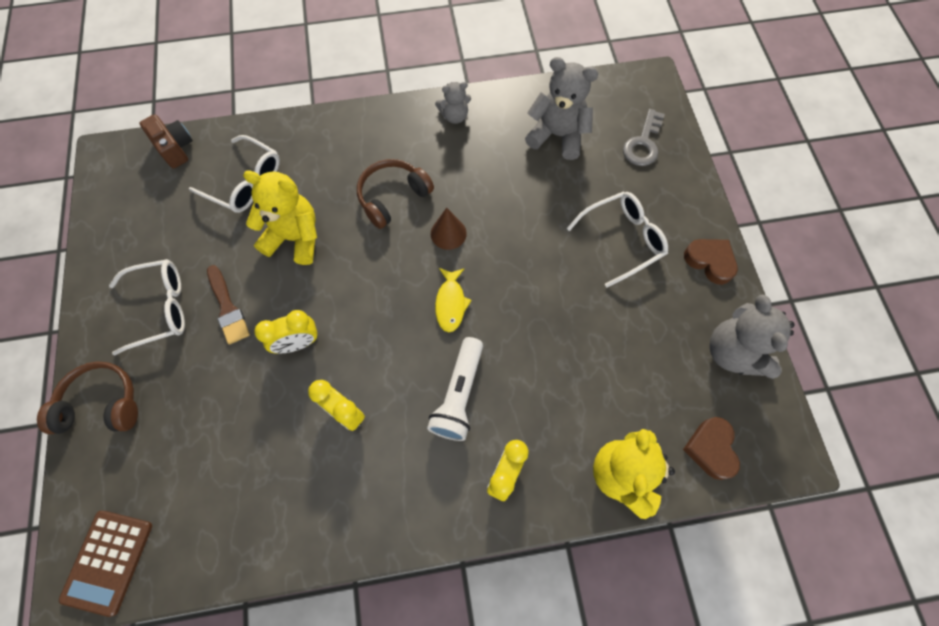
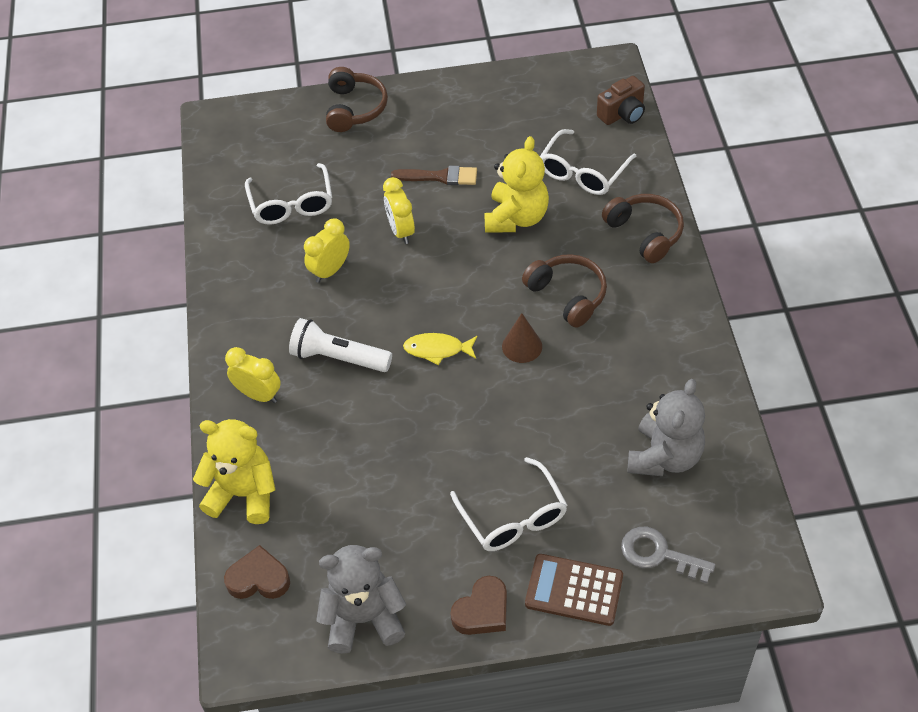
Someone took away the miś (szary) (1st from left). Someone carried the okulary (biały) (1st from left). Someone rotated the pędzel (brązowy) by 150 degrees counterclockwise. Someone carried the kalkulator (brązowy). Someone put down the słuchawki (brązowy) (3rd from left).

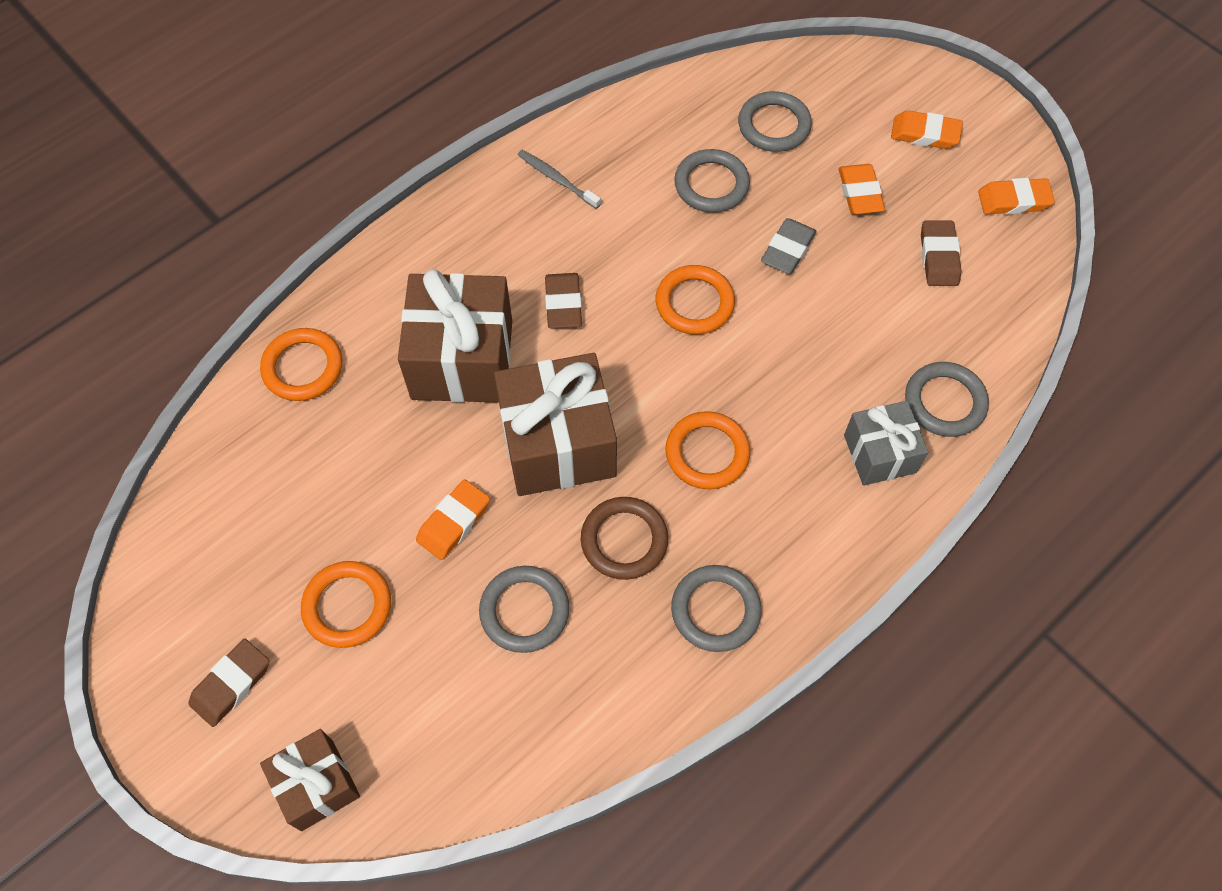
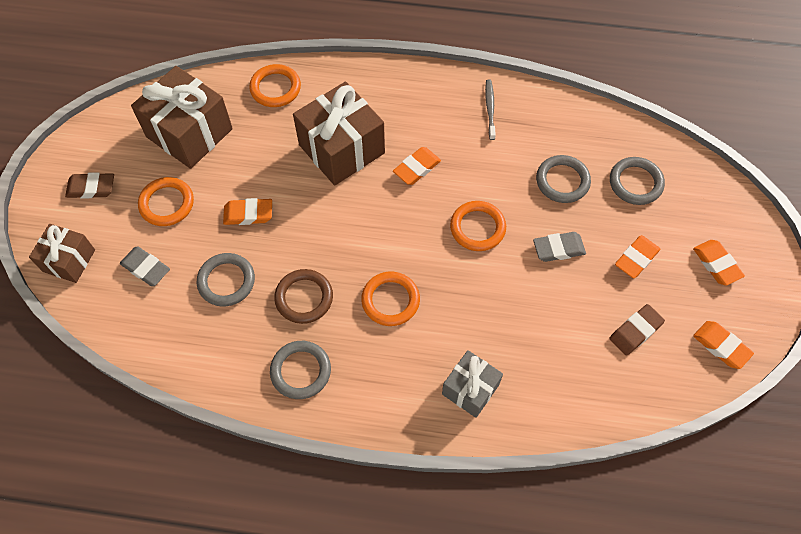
Someone repainted the gumka do mazania (brązowy) (2nd from left), which became the gumka do mazania (pomarańczowy) (2nd from left). Someone carried the prezent (brązowy) (3rd from left in the first image). Someone took away the pierścień (szary) (5th from left). Someone put down the gumka do mazania (szary) (1st from left).

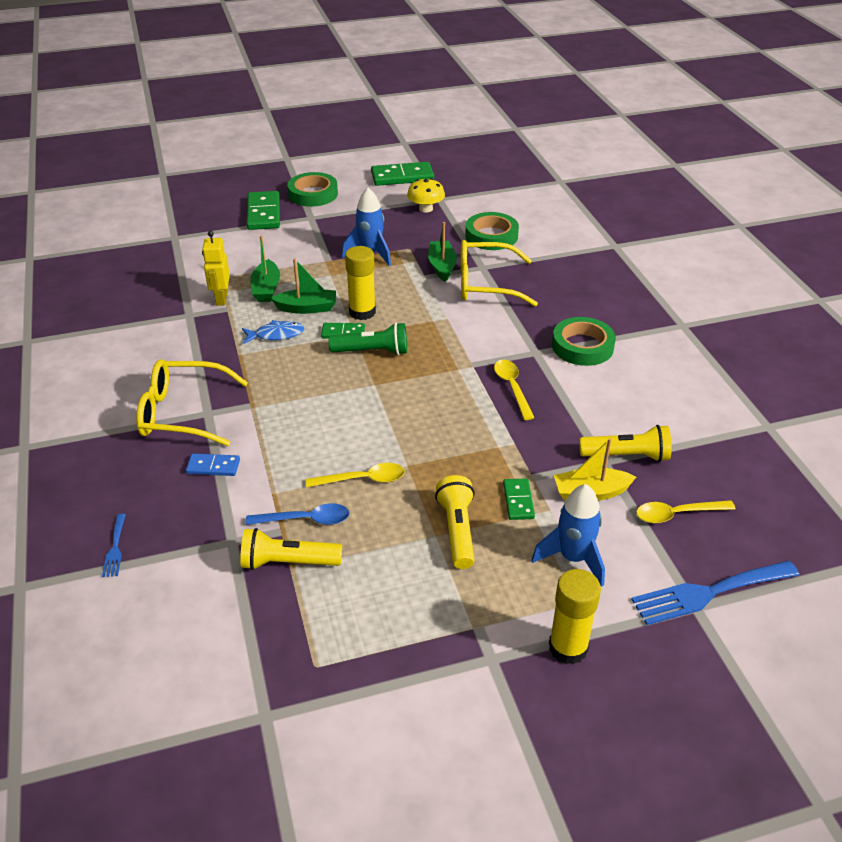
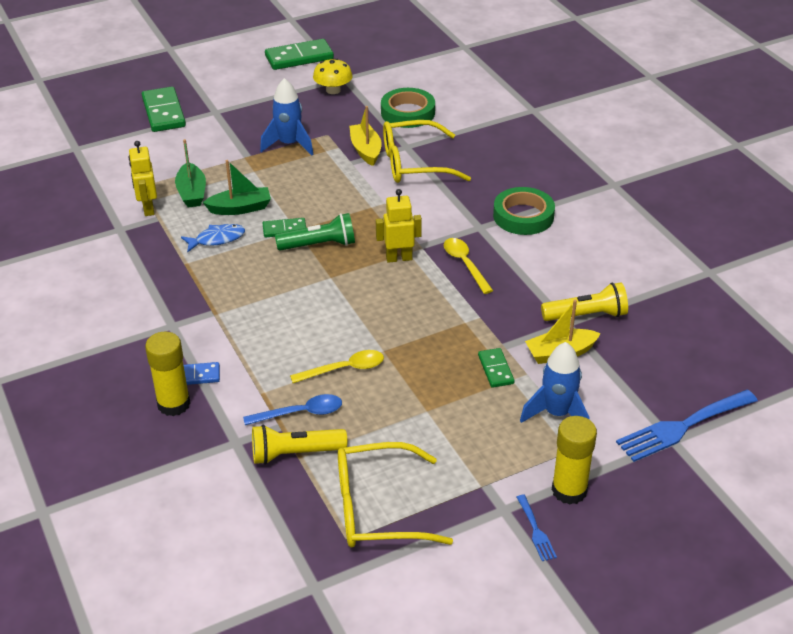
Someone took away the taśma klejąca (zielony) (1st from left). Someone repainted the łódka (zielony) (3rd from left), which became the łódka (żółty) (1st from left). Someone carried the klej w sztyfcie (żółty) (1st from left). Someone carried the okulary (żółty) (1st from left). Someone took away the latarka (żółty) (2nd from left). Someone took away the łyżka (żółty) (3rd from left). Someone carried the widelec (niebieski) (1st from left). Someone put down the robot (żółty) (2nd from left).

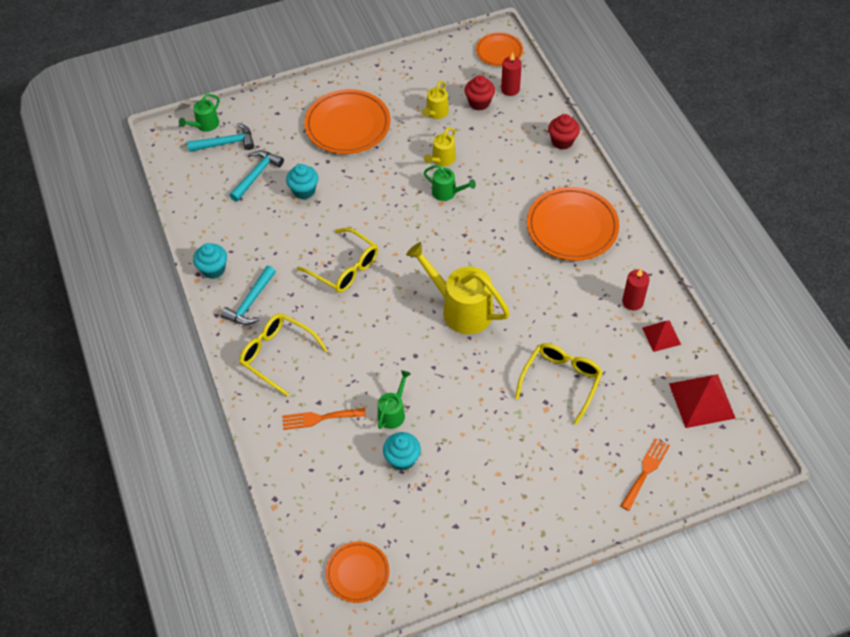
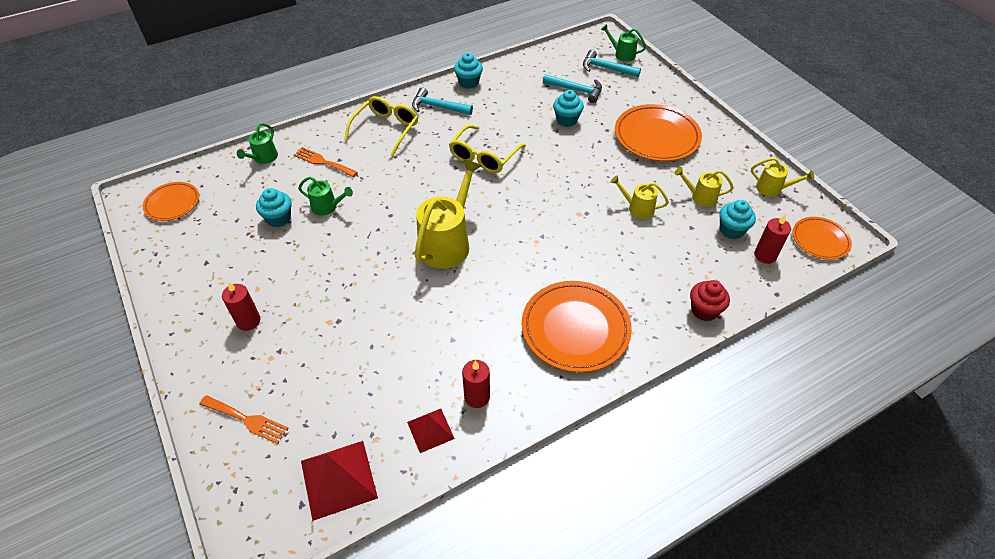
Someone repainted the muffinka (czerwony) (1st from left), which became the muffinka (turkusowy) (4th from left). Someone rotated the młotek (turkusowy) (1st from left in the first image) by 135 degrees clockwise. Someone carried the konewka (zielony) (3rd from left in the first image). Someone took away the okulary (żółty) (3rd from left). Someone rotated the widelec (pomarańczowy) (1st from left in the first image) by 45 degrees counterclockwise. Someone put down the konewka (żółty) (4th from left). Someone put down the świeca (czerwony) (1st from left).

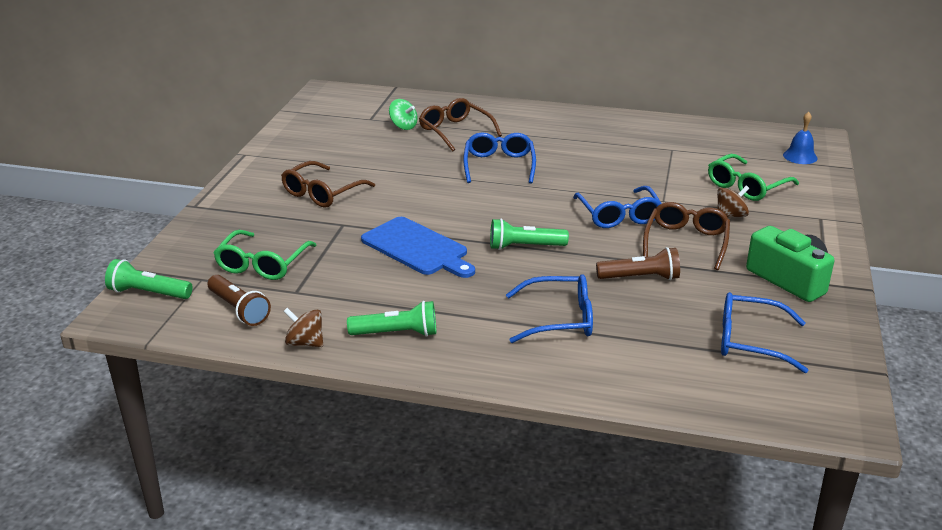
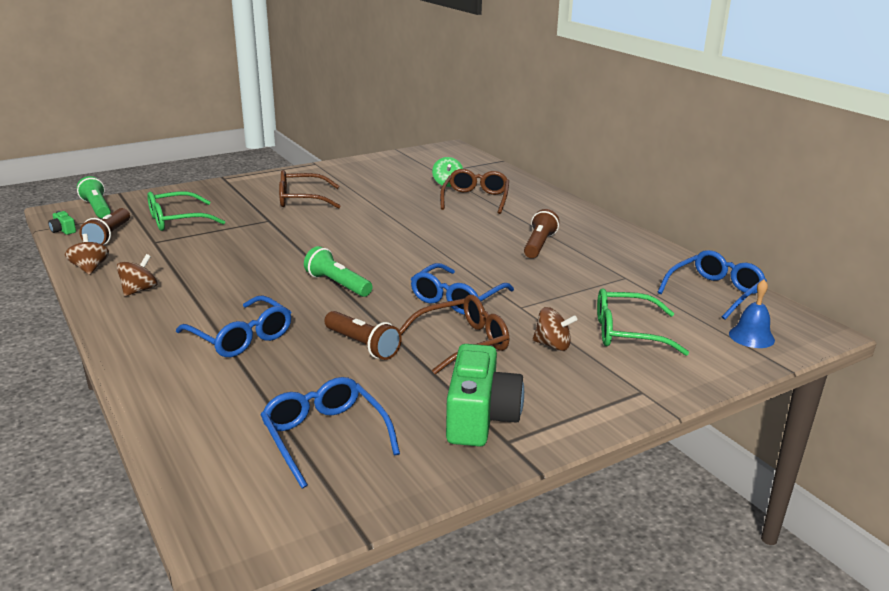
Someone carried the okulary (niebieski) (1st from left in the first image). Someone took away the deska do krojenia (niebieski). Someone swapped the latarka (zielony) (2nd from left) for the bączek (brązowy) (2nd from left). Someone put down the latarka (brązowy) (3rd from left). Someone put down the aparat fotograficzny (zielony) (1st from left).

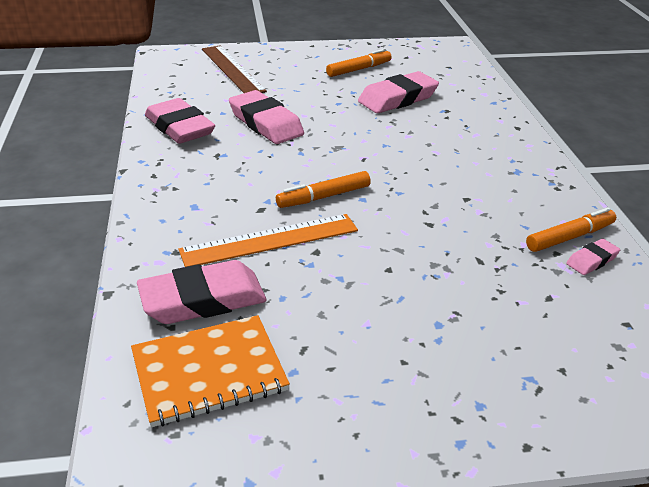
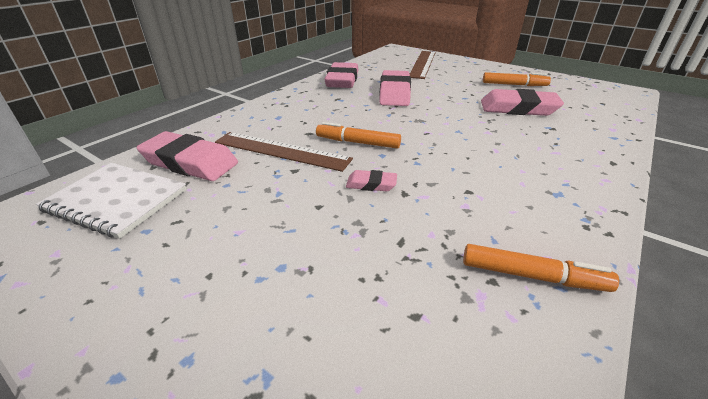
Someone repainted the linijka (pomarańczowy), which became the linijka (brązowy) (1st from left). Someone carried the gumka do mazania (różowy) (5th from left in the first image). Someone repainted the zeszyt (pomarańczowy), which became the zeszyt (biały).

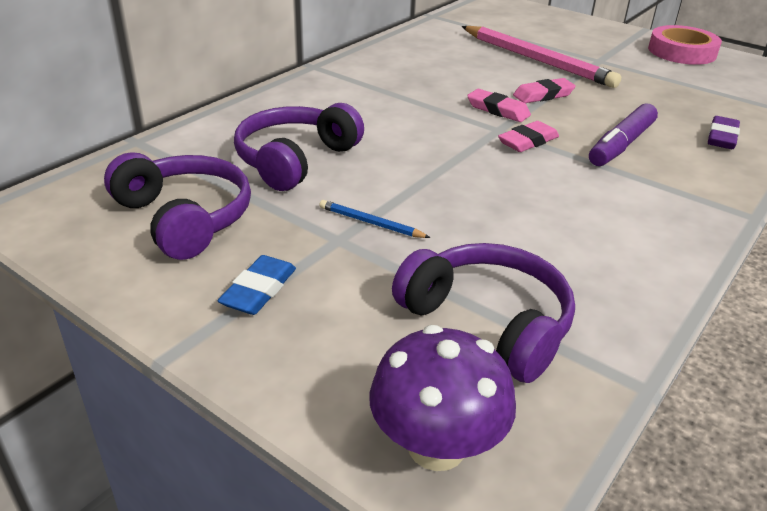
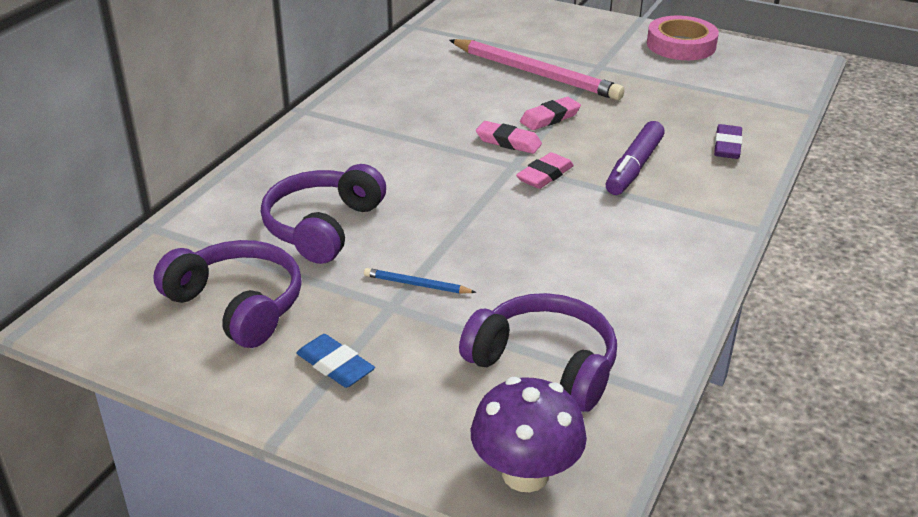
Someone rotated the gumka do mazania (niebieski) by 60 degrees counterclockwise.

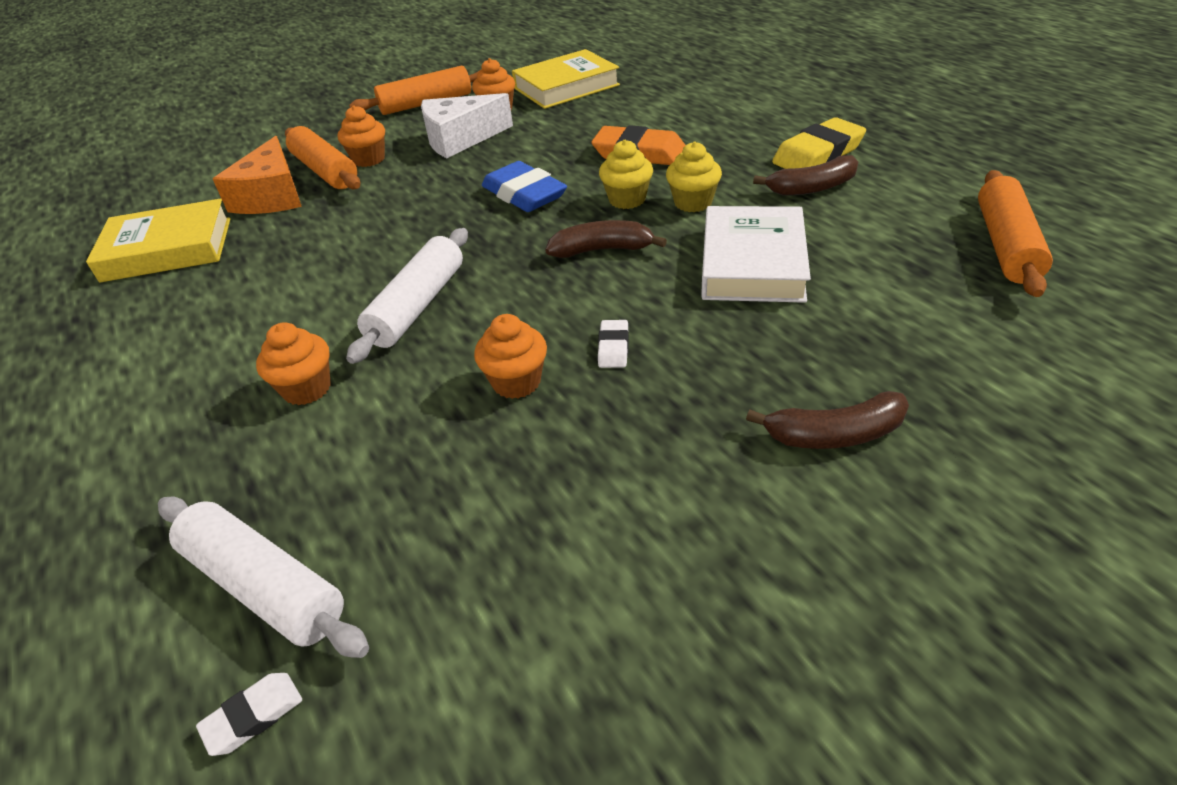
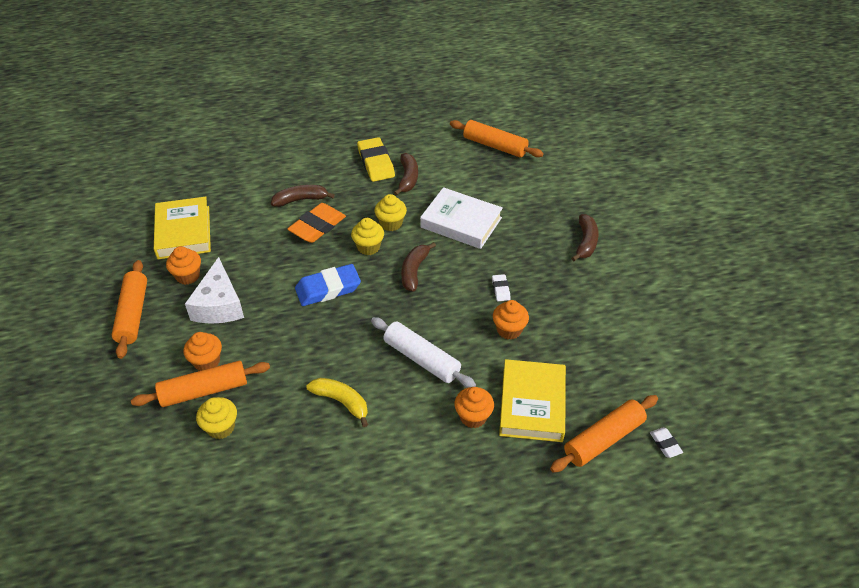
Someone swapped the ser (pomarańczowy) for the muffinka (żółty) (1st from left). Someone carried the książka (żółty) (1st from left in the first image). Someone rotated the gumka do mazania (biały) (2nd from left in the first image) by 60 degrees clockwise. Someone repainted the wałek do ciasta (biały) (1st from left), which became the wałek do ciasta (pomarańczowy) (4th from left). Someone put down the banan (brązowy) (1st from left). Someone put down the banan (żółty).

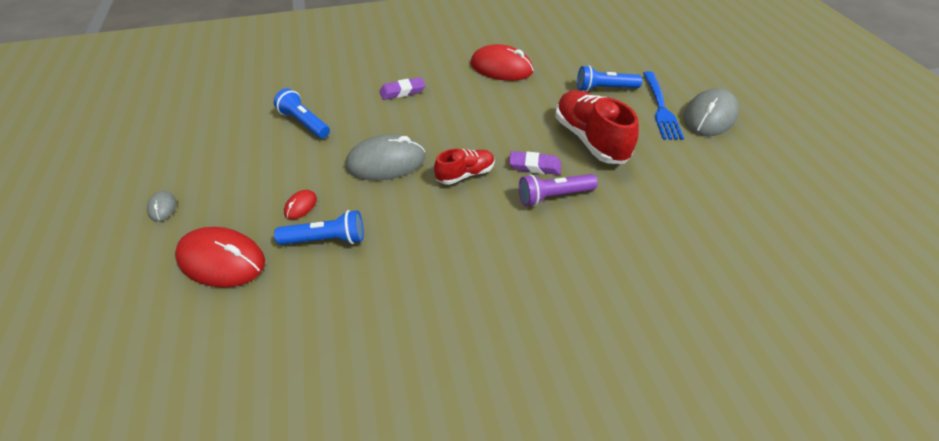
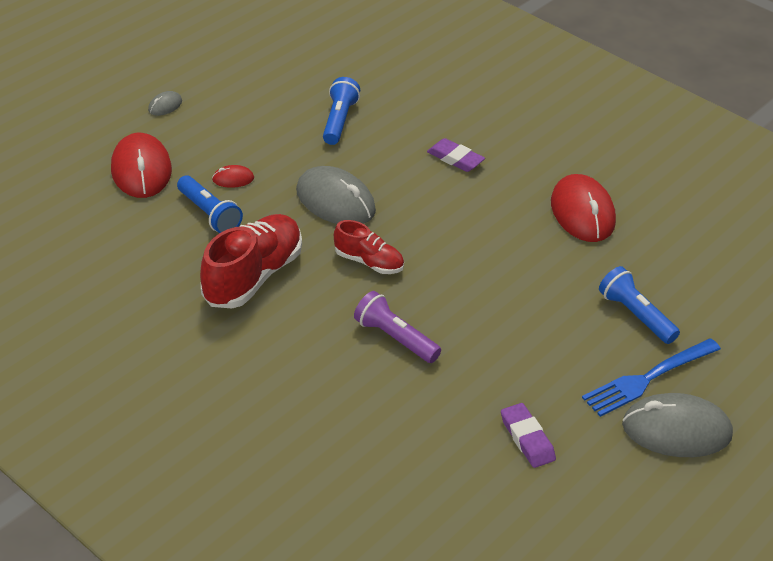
Someone carried the but (czerwony) (2nd from left in the first image). Someone carried the gumka do mazania (fioletowy) (2nd from left).

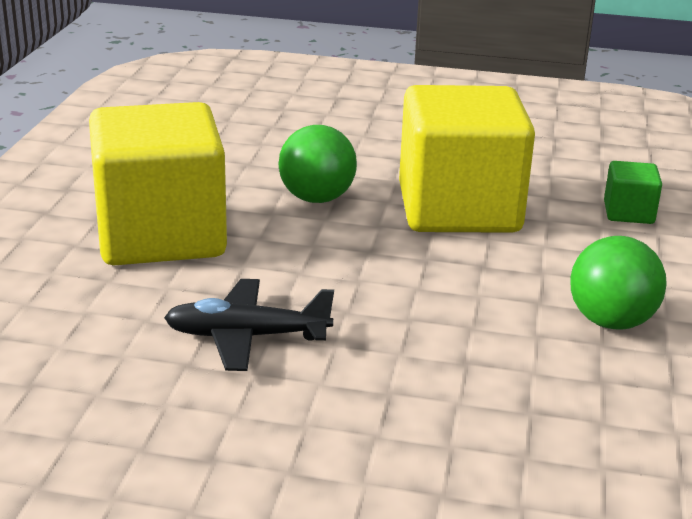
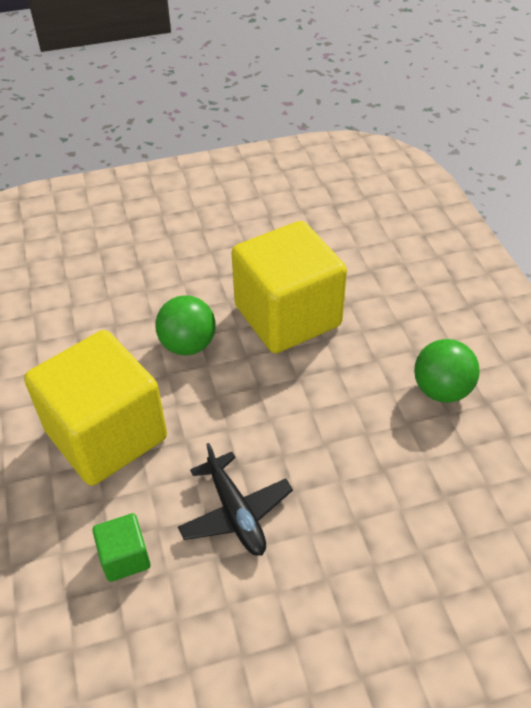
Someone carried the sześcian (zielony). Someone rotated the samolot (czarny) by 90 degrees counterclockwise.

